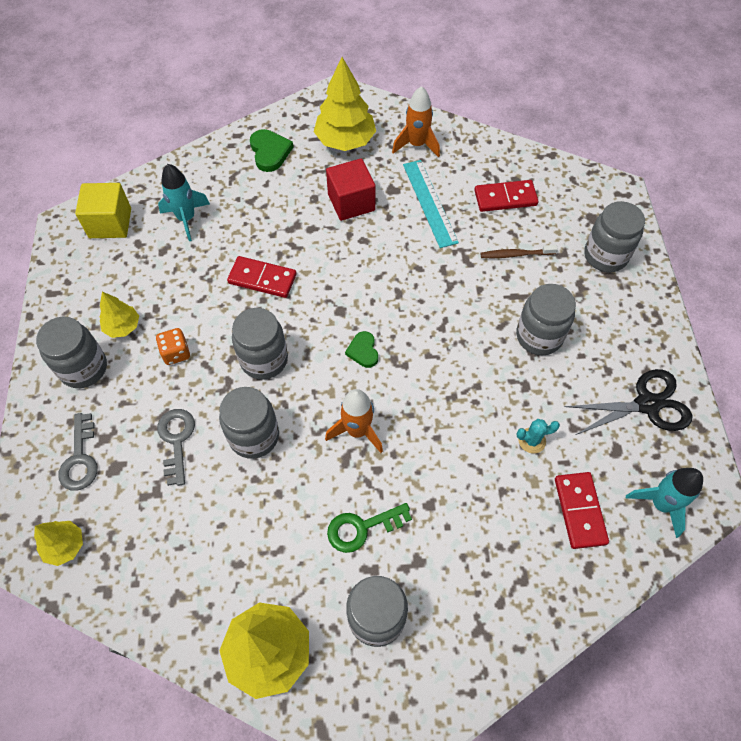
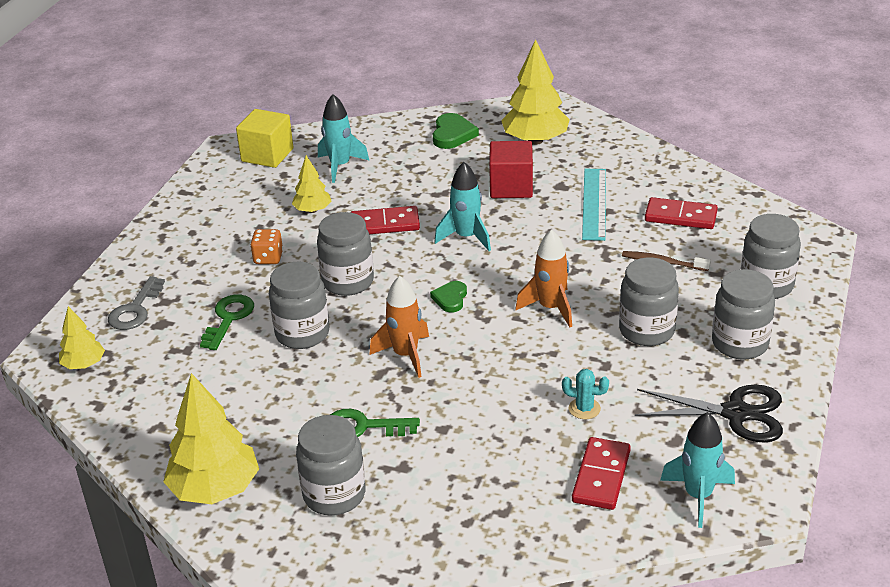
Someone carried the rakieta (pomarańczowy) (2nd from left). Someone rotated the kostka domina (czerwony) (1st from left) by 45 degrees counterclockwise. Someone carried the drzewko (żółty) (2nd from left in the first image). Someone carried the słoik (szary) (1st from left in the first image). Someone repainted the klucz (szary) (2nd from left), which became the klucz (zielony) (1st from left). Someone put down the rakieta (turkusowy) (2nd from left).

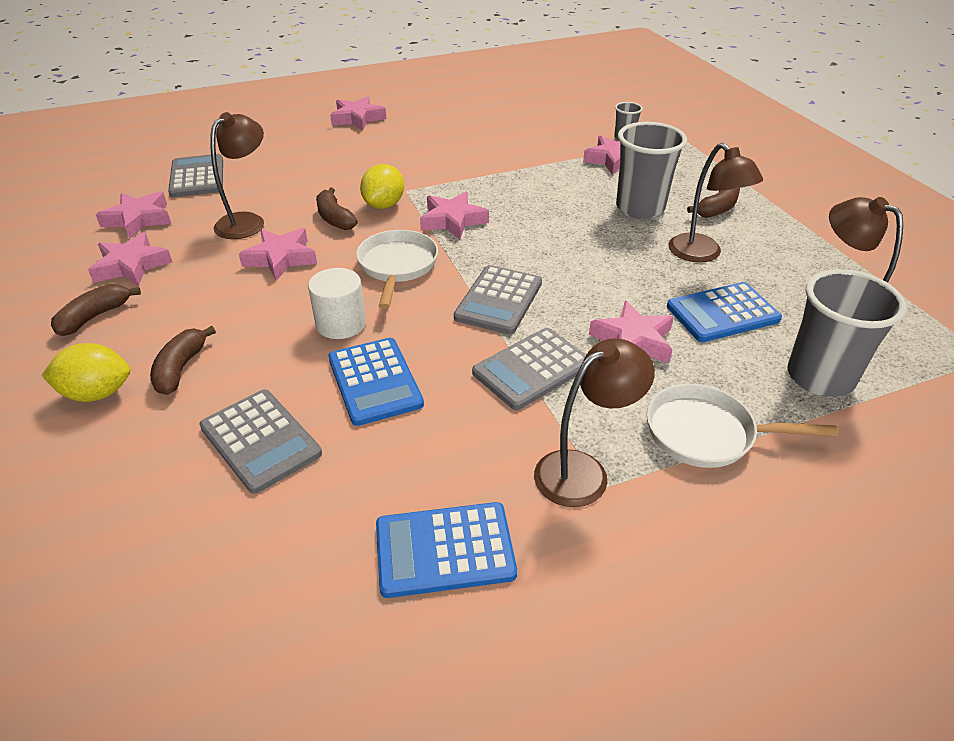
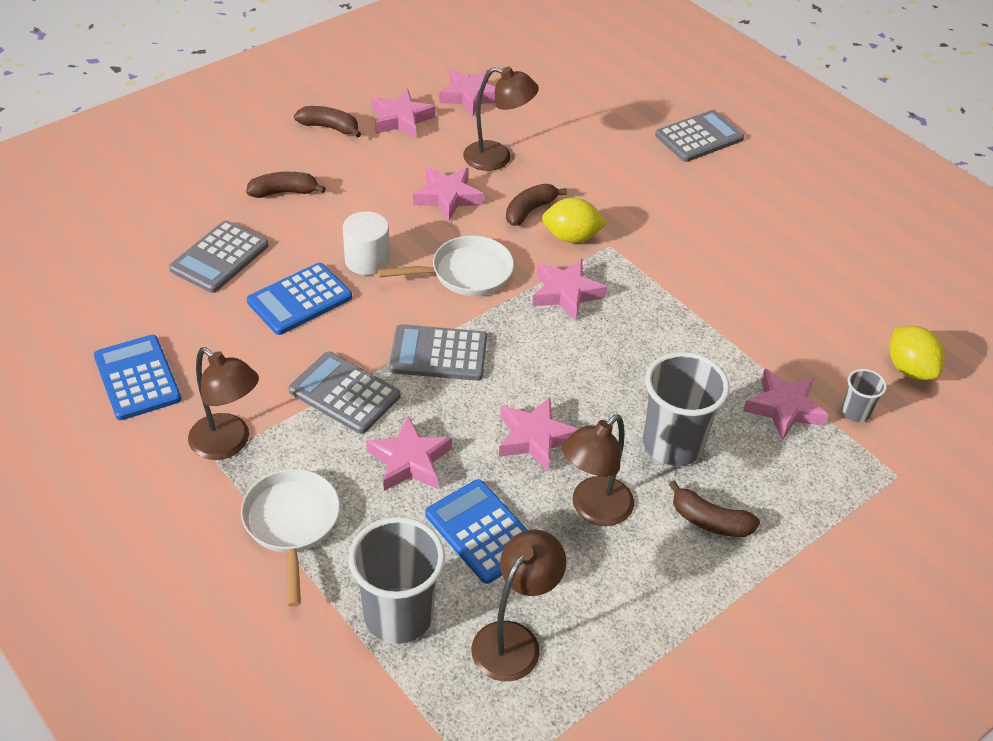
Someone carried the gwiazda (różowy) (4th from left in the first image). Someone carried the kalkulator (szary) (1st from left in the first image). Someone carried the cytryna (żółty) (1st from left in the first image).

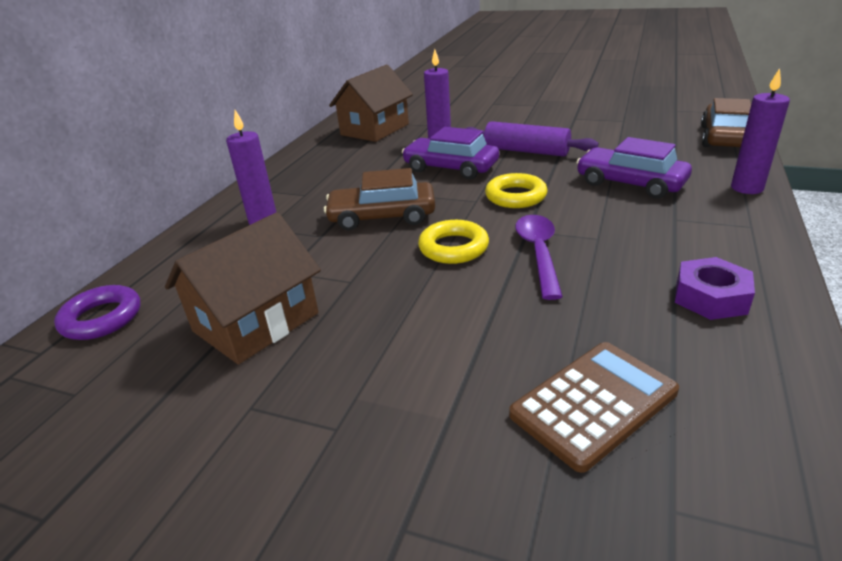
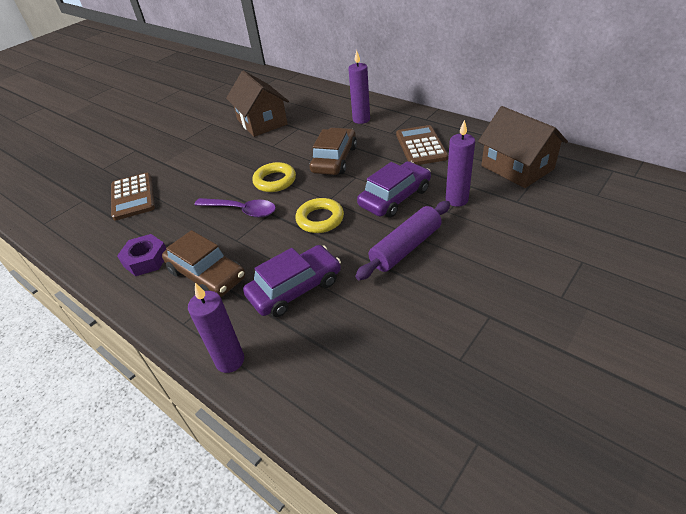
Someone carried the samochód (brązowy) (2nd from left in the first image). Someone took away the pierścień (fioletowy). Someone put down the kalkulator (brązowy) (2nd from left).

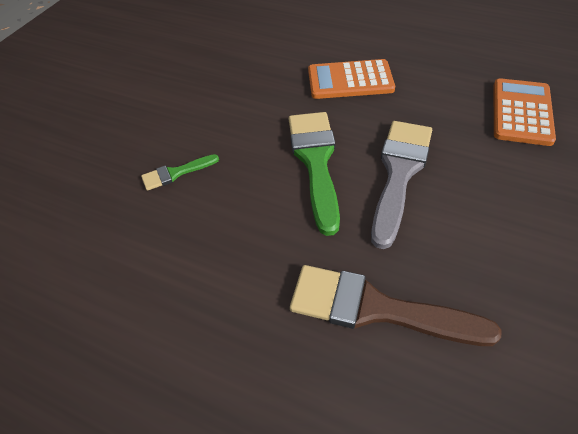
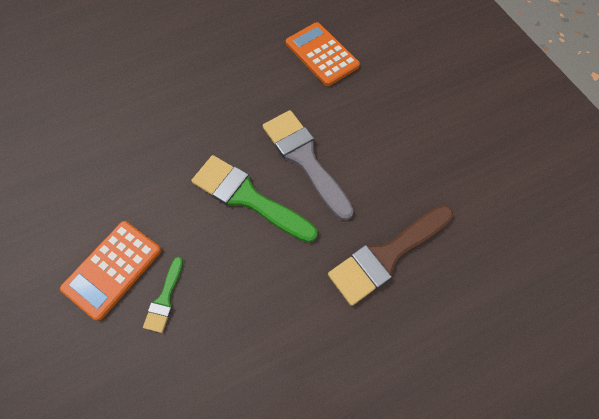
Someone carried the kalkulator (pomarańczowy) (1st from left).

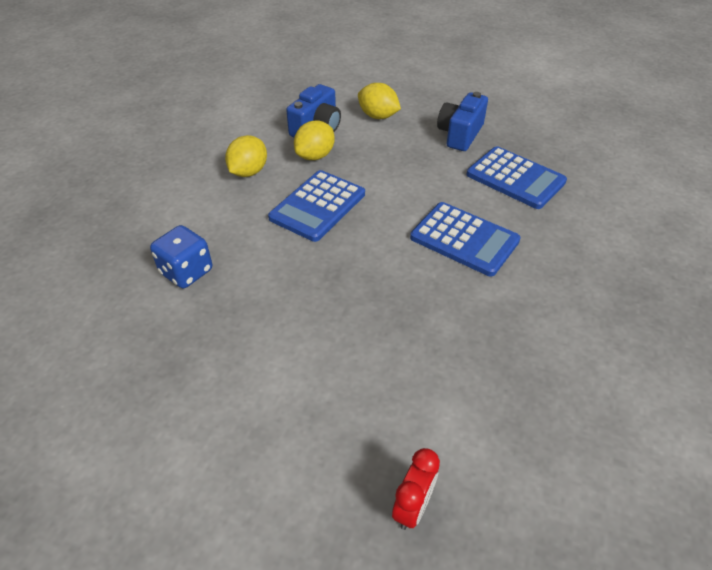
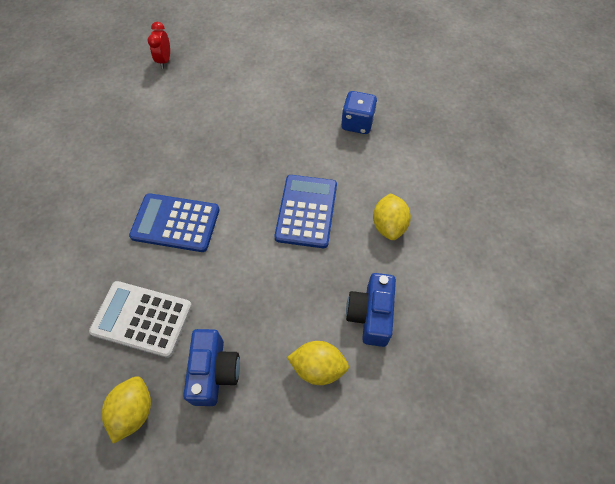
Someone carried the cytryna (żółty) (2nd from left in the first image). Someone repainted the kalkulator (niebieski) (3rd from left), which became the kalkulator (biały).

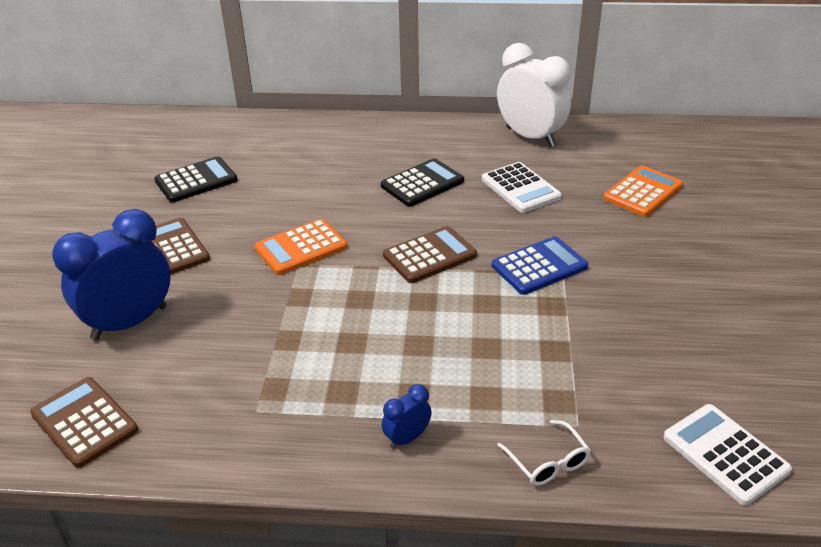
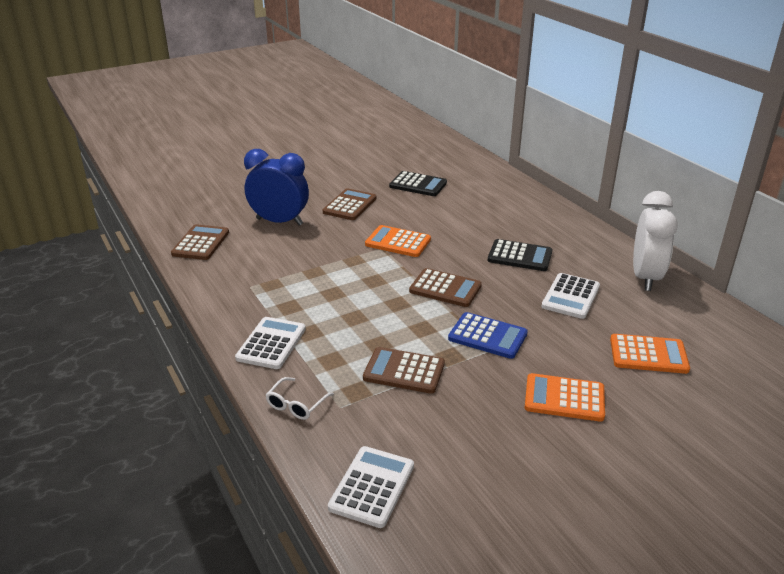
Someone swapped the budzik (niebieski) (2nd from left) for the kalkulator (biały) (1st from left). Someone put down the kalkulator (brązowy) (3rd from left). Someone put down the kalkulator (pomarańczowy) (2nd from left).

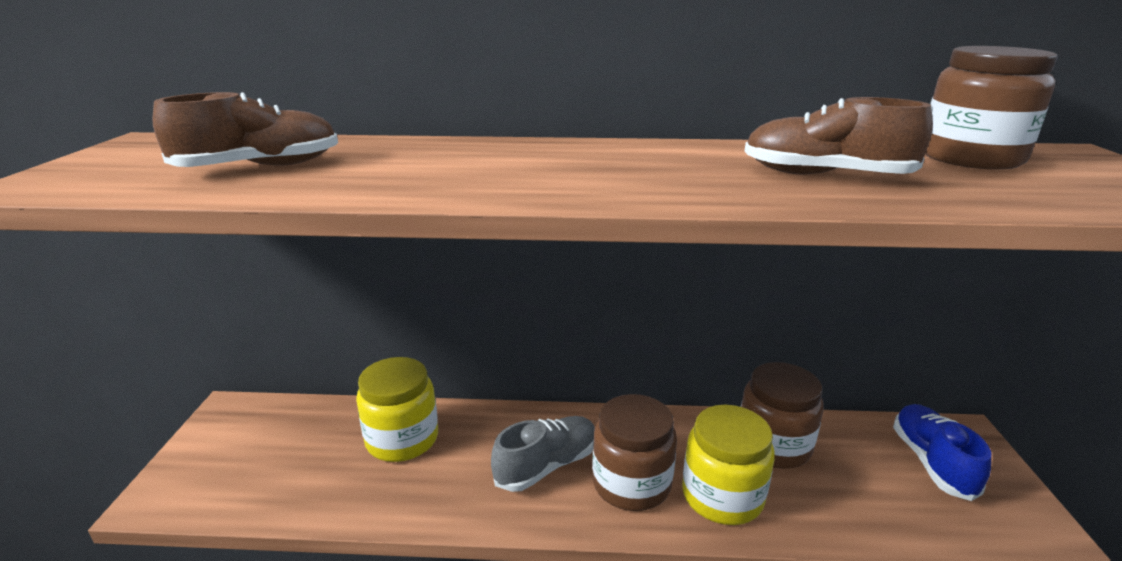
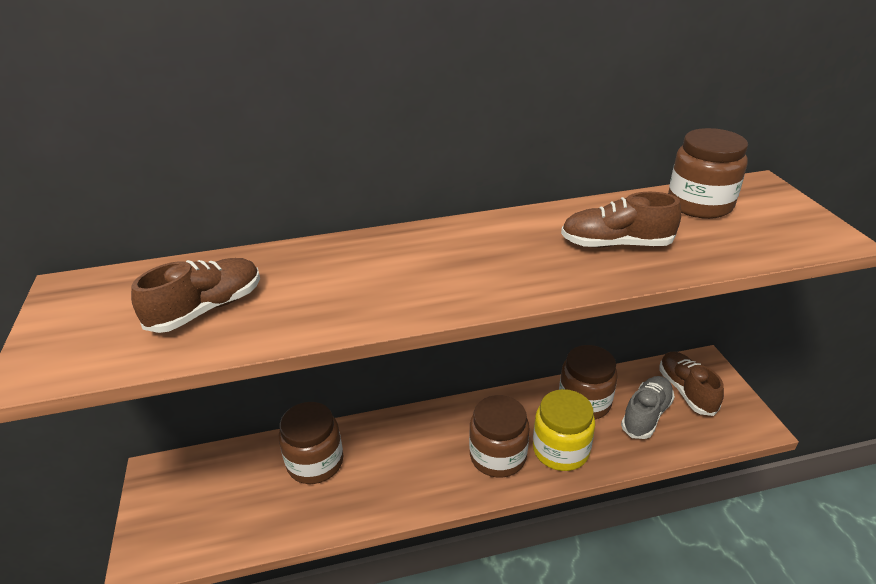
Someone repainted the słoik (żółty) (1st from left), which became the słoik (brązowy) (1st from left). Someone repainted the but (niebieski), which became the but (brązowy) (3rd from left). Someone carried the but (szary).

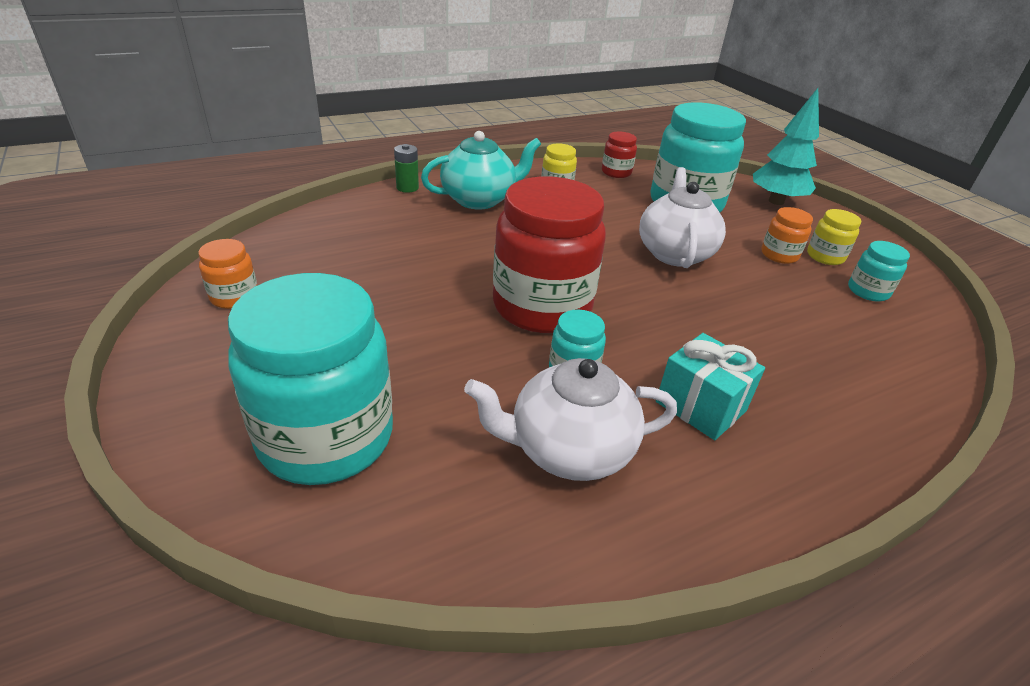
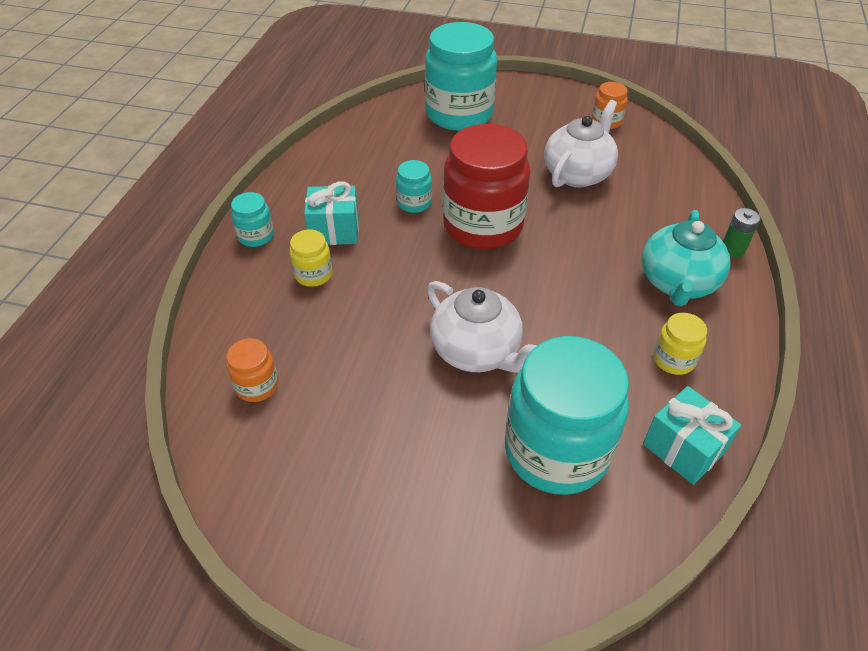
Someone took away the drzewko (turkusowy). Someone swapped the słoik (czerwony) (2nd from left) for the prezent (turkusowy) (2nd from left). Someone carried the słoik (pomarańczowy) (2nd from left in the first image). Someone carried the słoik (żółty) (2nd from left in the first image). Someone carried the słoik (turkusowy) (4th from left in the first image). Someone carried the imbryk (biały) (1st from left in the first image).

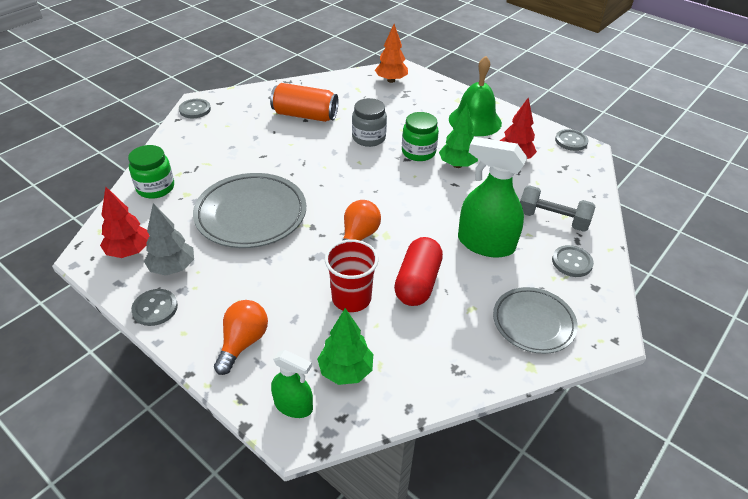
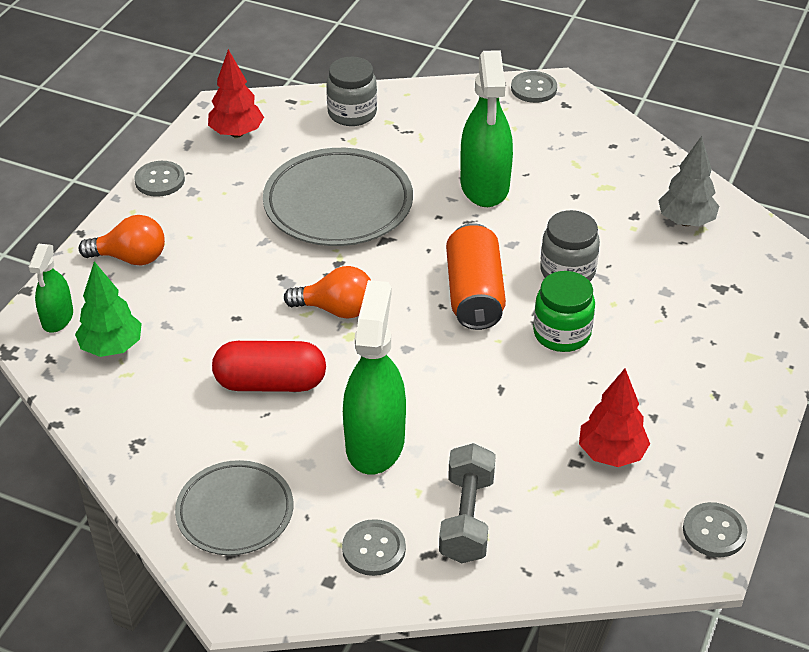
Someone took away the drzewko (pomarańczowy). Someone took away the dzwonek (zielony). Someone carried the puszka (pomarańczowy). Someone took away the drzewko (zielony) (2nd from left). Someone repainted the słoik (zielony) (1st from left), which became the słoik (szary) (1st from left). Someone carried the drzewko (szary). Someone took away the szklanka (czerwony). Someone put down the spryskiwacz (zielony) (3rd from left).

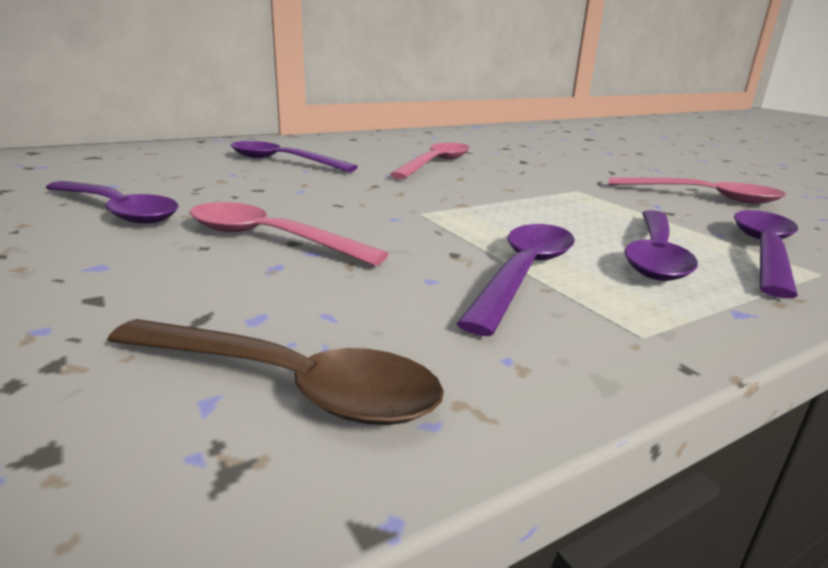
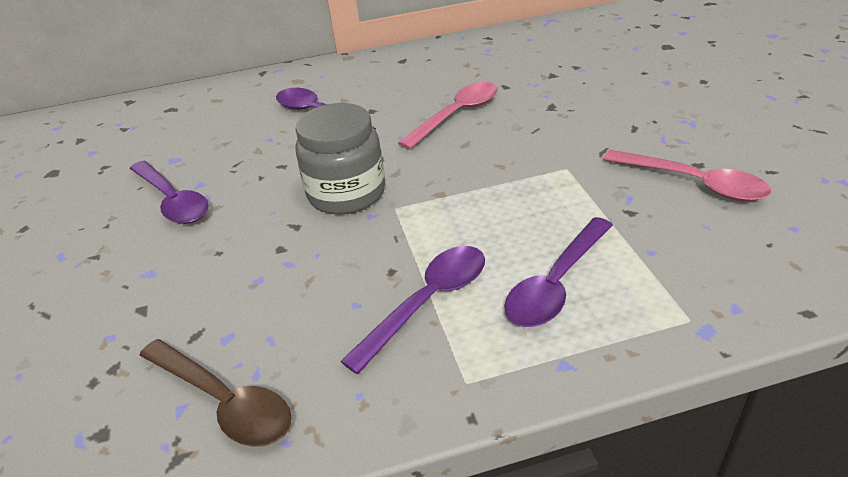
Someone took away the łyżka (różowy) (1st from left). Someone took away the łyżka (fioletowy) (5th from left). Someone put down the słoik (szary).

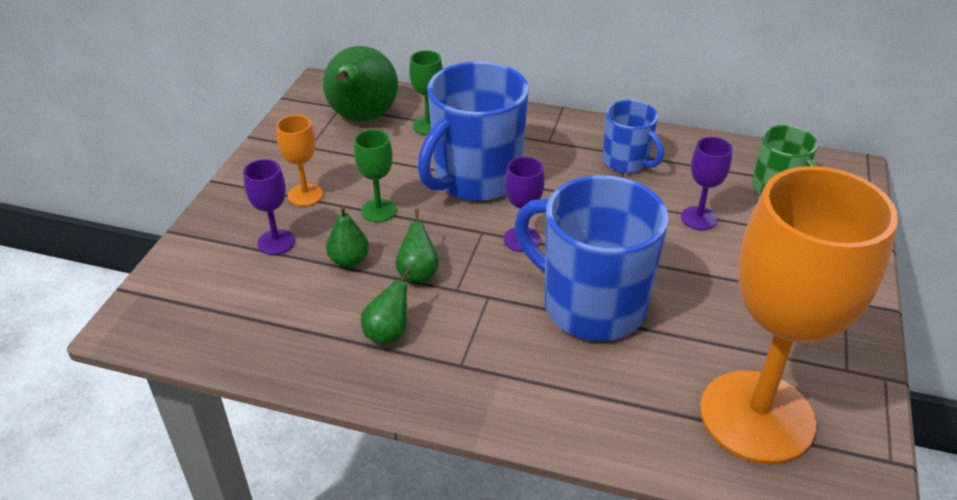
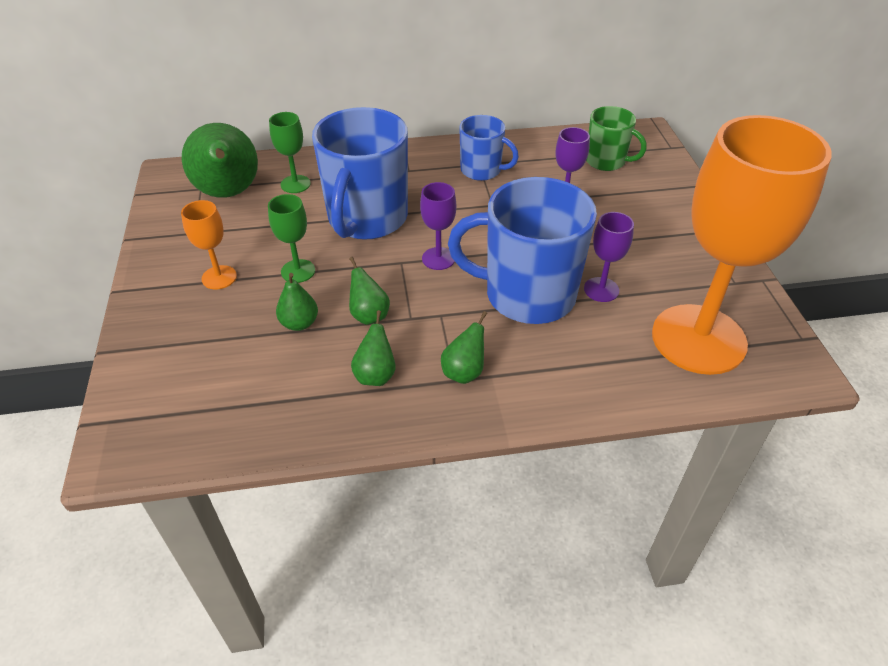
Someone carried the kielich (fioletowy) (1st from left in the first image). Someone put down the gruszka (zielony) (5th from left).

